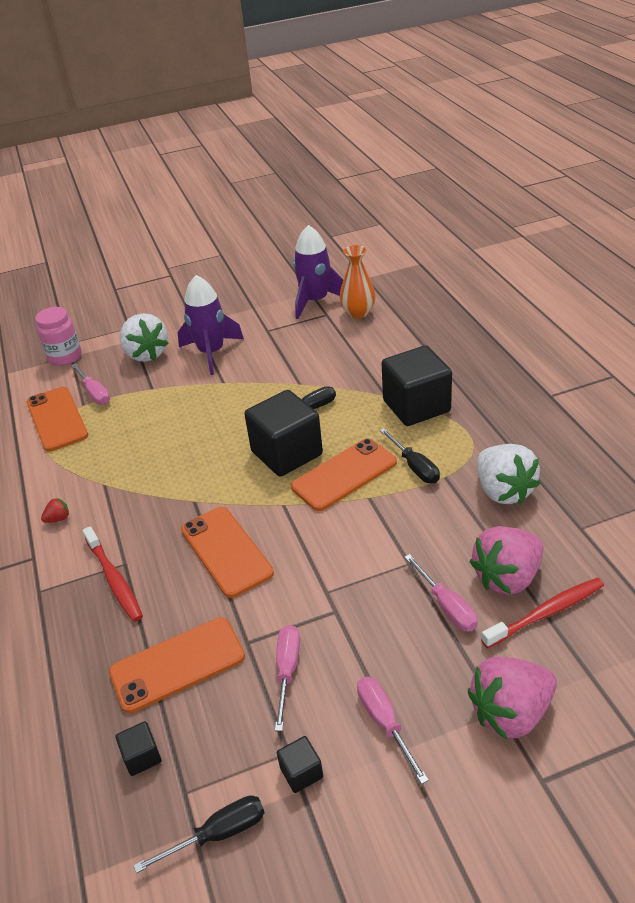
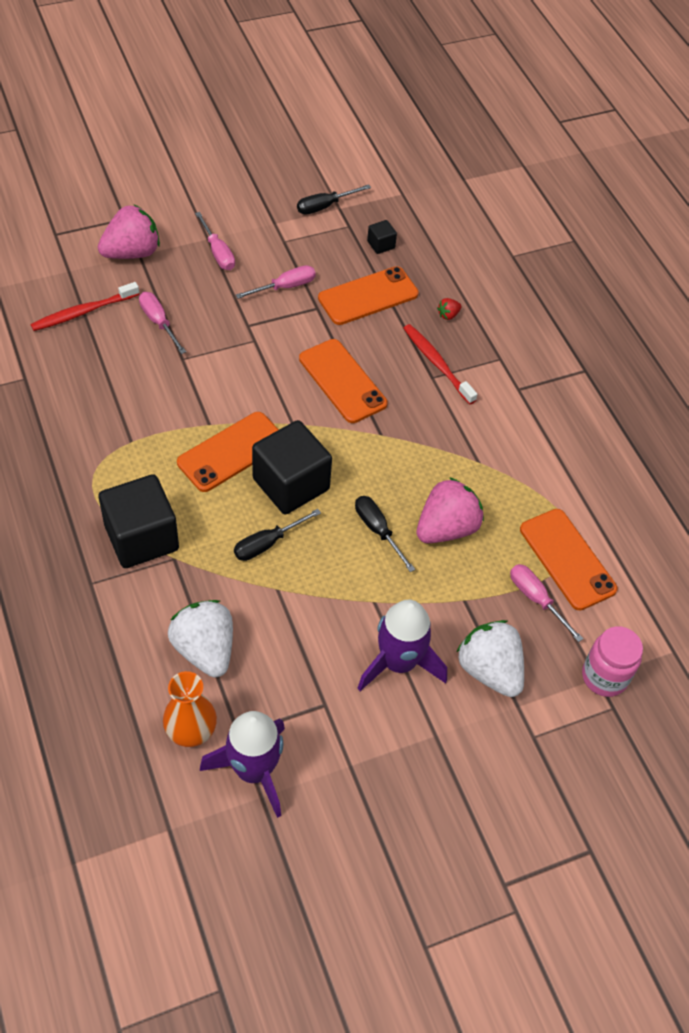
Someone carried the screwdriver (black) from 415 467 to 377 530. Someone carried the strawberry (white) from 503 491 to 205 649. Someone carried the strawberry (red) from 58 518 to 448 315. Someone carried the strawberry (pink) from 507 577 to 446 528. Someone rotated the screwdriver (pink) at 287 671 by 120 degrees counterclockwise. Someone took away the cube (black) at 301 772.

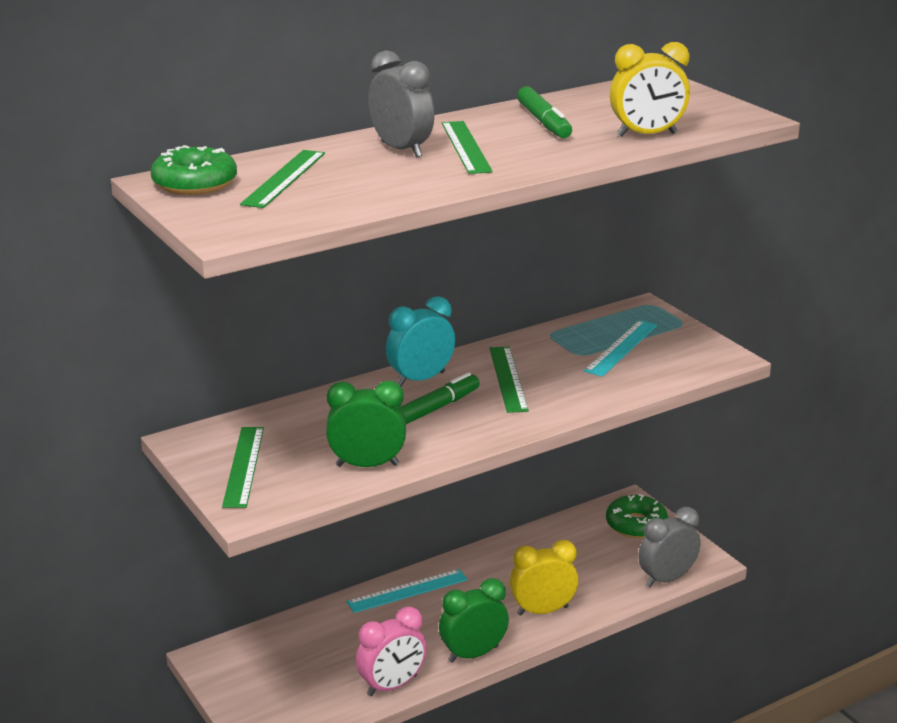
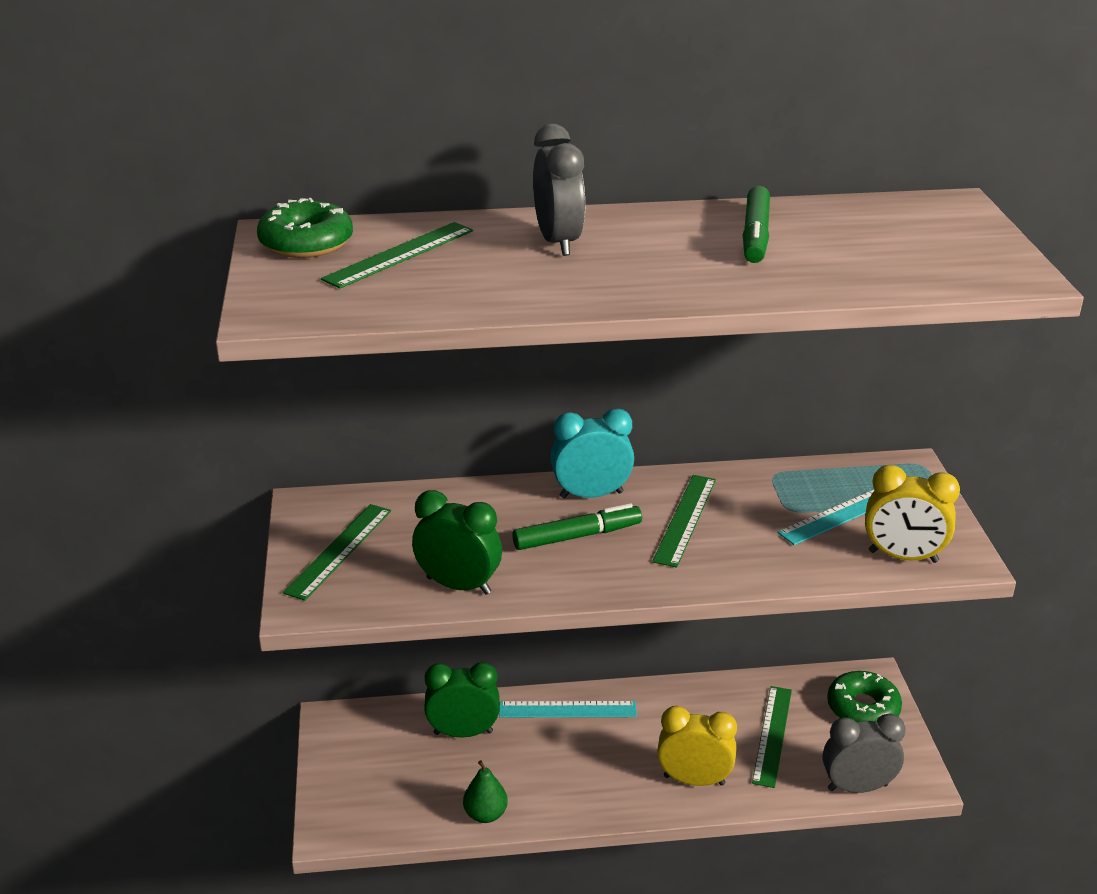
Someone carried the clock (yellow) from 647 135 to 903 556. Someone carried the ruler (green) from 466 147 to 772 735. Someone carried the clock (green) from 473 654 to 463 733. Someone swapped the clock (pink) at 392 685 for the pear (green) at 485 814.

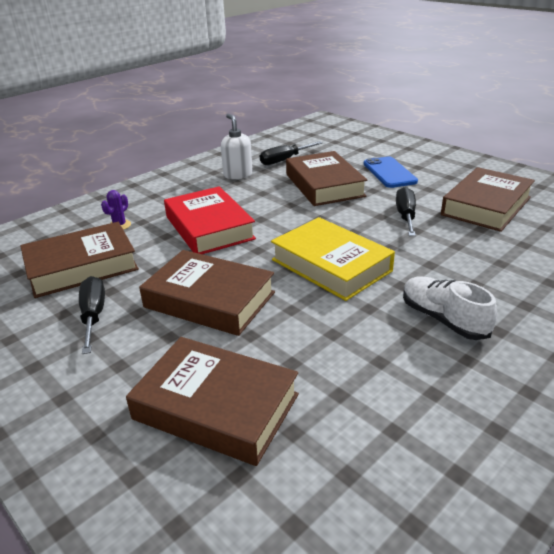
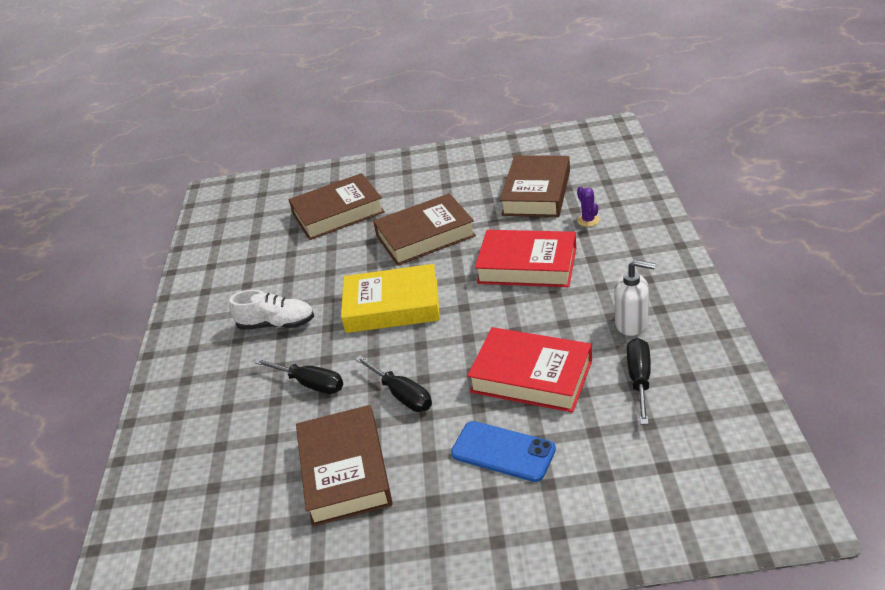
Someone repainted the book (brown) at 324 185, which became the book (red) at 531 376. Someone carried the screwdriver (black) from 94 315 to 310 384.

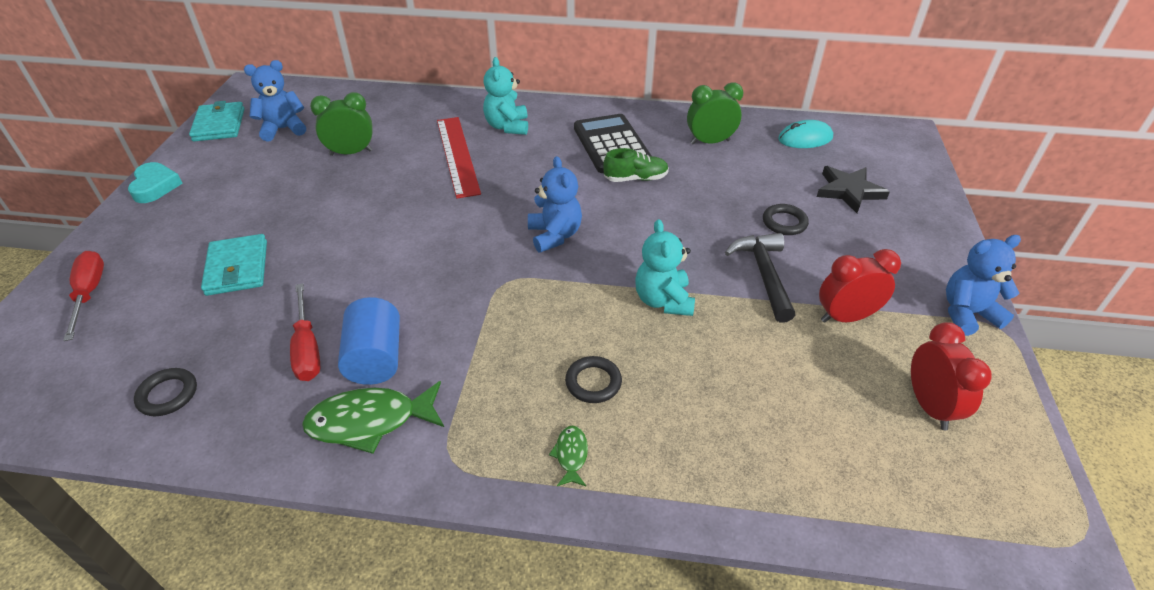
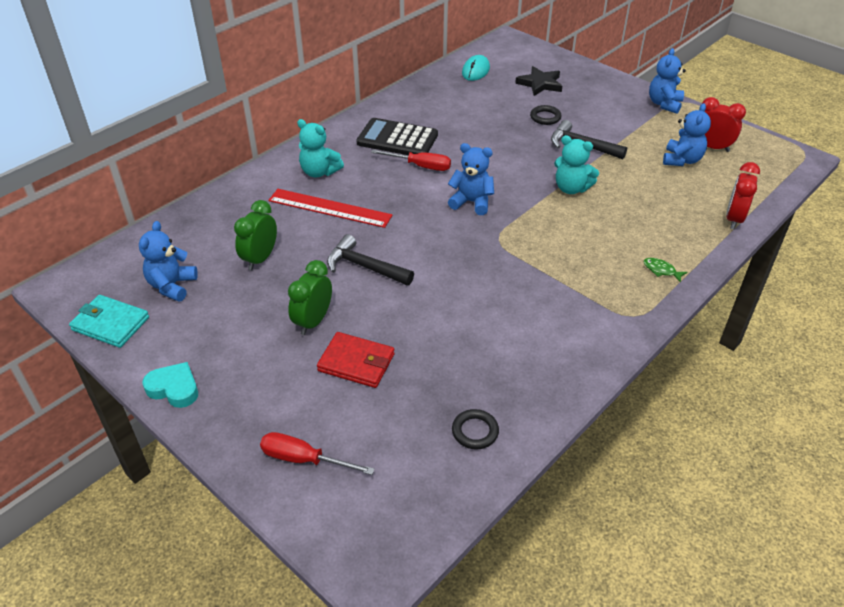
Someone carried the clock (green) from 710 142 to 313 321. Someone took away the shoe (green) at 635 178. Someone repainted the wallet (turquoise) at 237 268, which became the wallet (red) at 356 362. Someone carried the clock (red) from 845 317 to 734 219. Someone carried the screwdriver (red) from 307 348 to 420 166. Someone took away the cylinder (blue) at 375 358. Someone took away the ring (black) at 593 382. Someone took away the fish (green) at 370 421. Someone put down the teddy bear (blue) at 681 160. Someone put down the hammer (black) at 364 267.

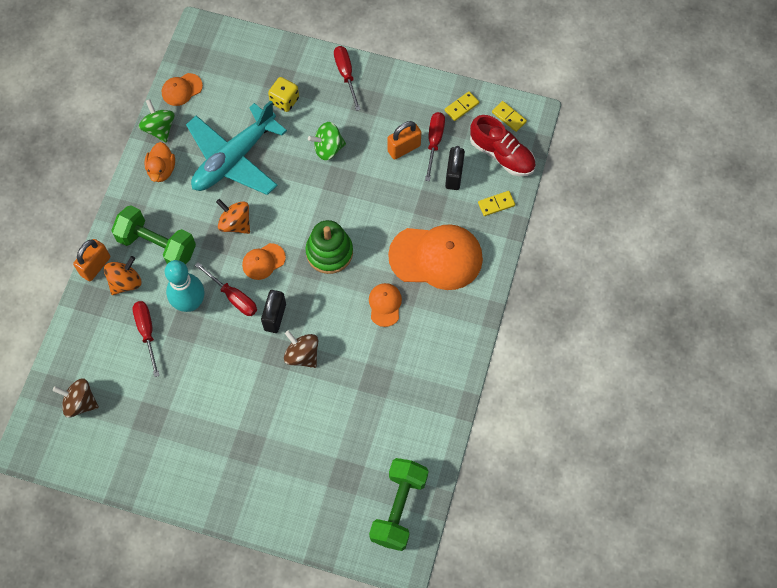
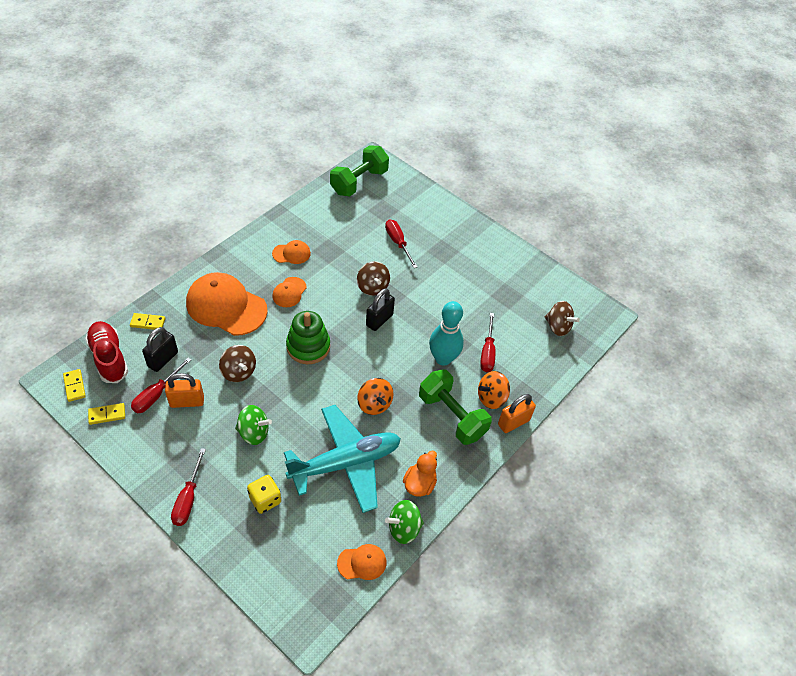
Someone rotated the spinning top (green) at 159 128 by 75 degrees clockwise. Someone carried the cap (orange) from 263 261 to 291 253. Someone carried the screwdriver (red) from 233 297 to 398 243. Someone put down the spinning top (brown) at 238 371.

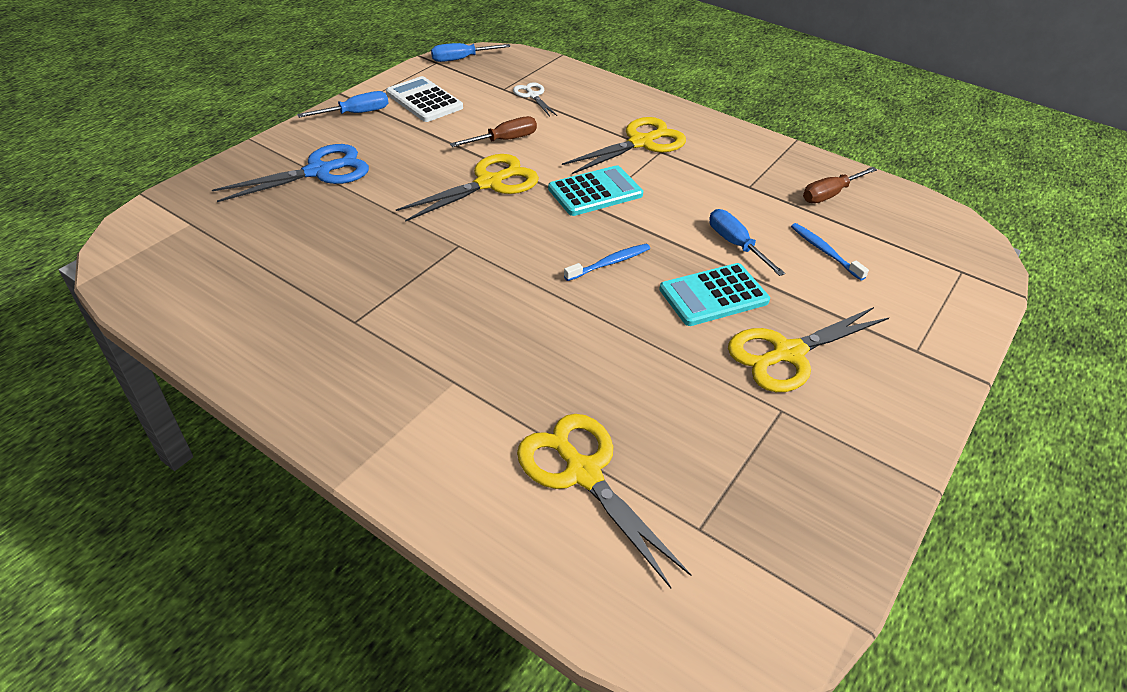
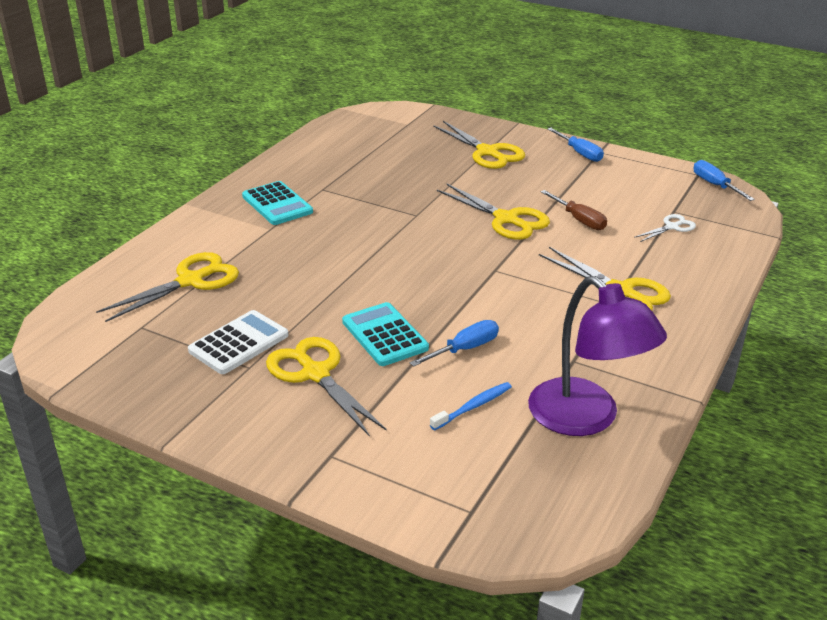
Someone carried the calculator (white) from 424 100 to 239 343. Someone repainted the scissors (blue) at 319 172, which became the scissors (yellow) at 487 152. Someone carried the calculator (turquoise) from 595 192 to 277 204. Someone swapped the screwdriver (brown) at 829 194 for the lamp (purple) at 586 418. Someone took away the toothbrush (blue) at 609 263.

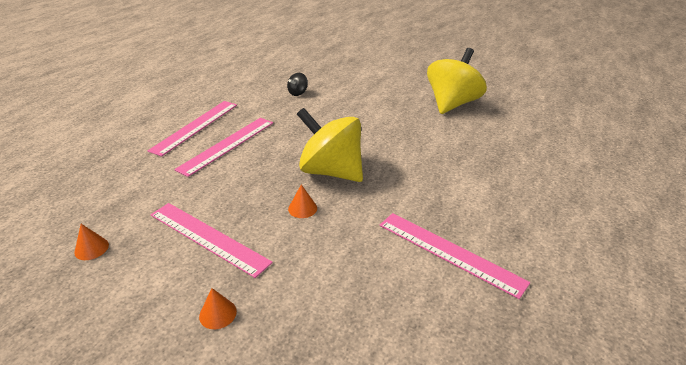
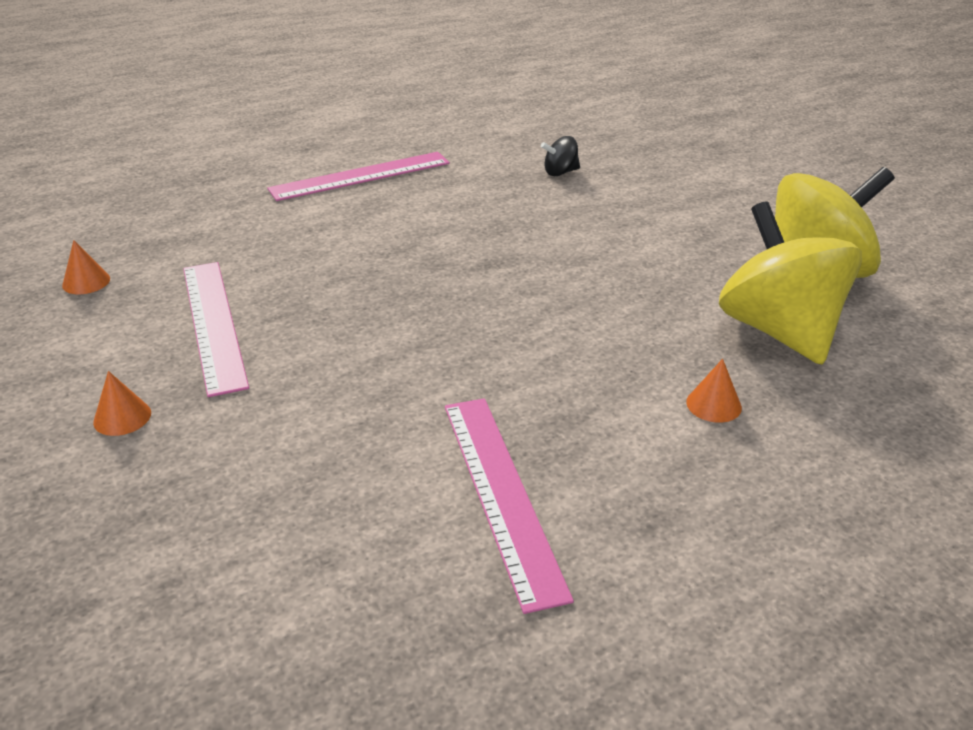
Someone carried the spinning top (yellow) from 331 171 to 779 330. Someone took away the ruler (pink) at 227 145. Someone carried the cone (orange) from 302 208 to 713 404.

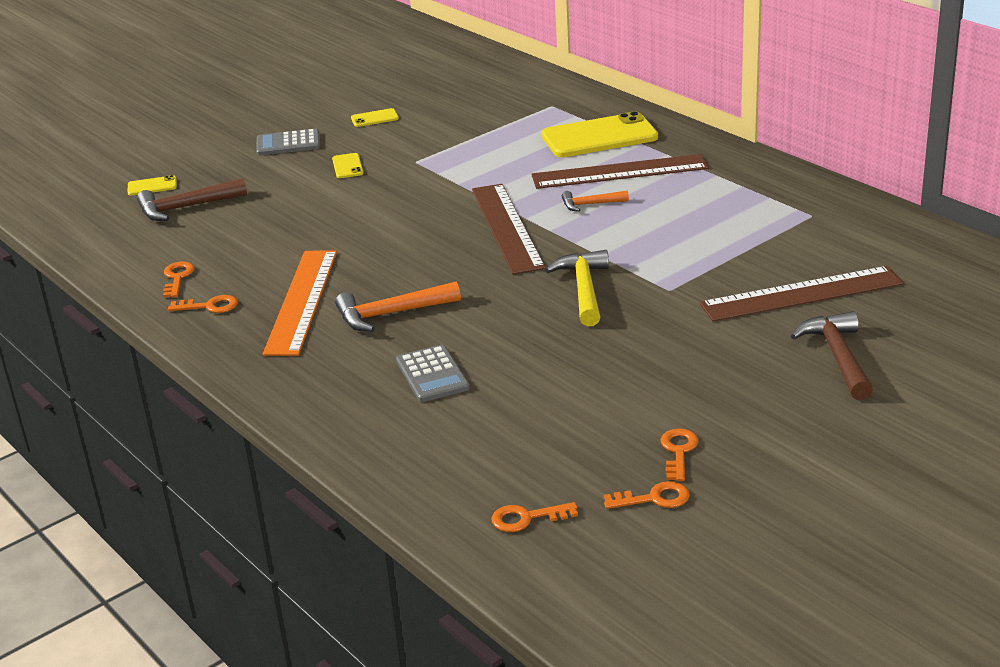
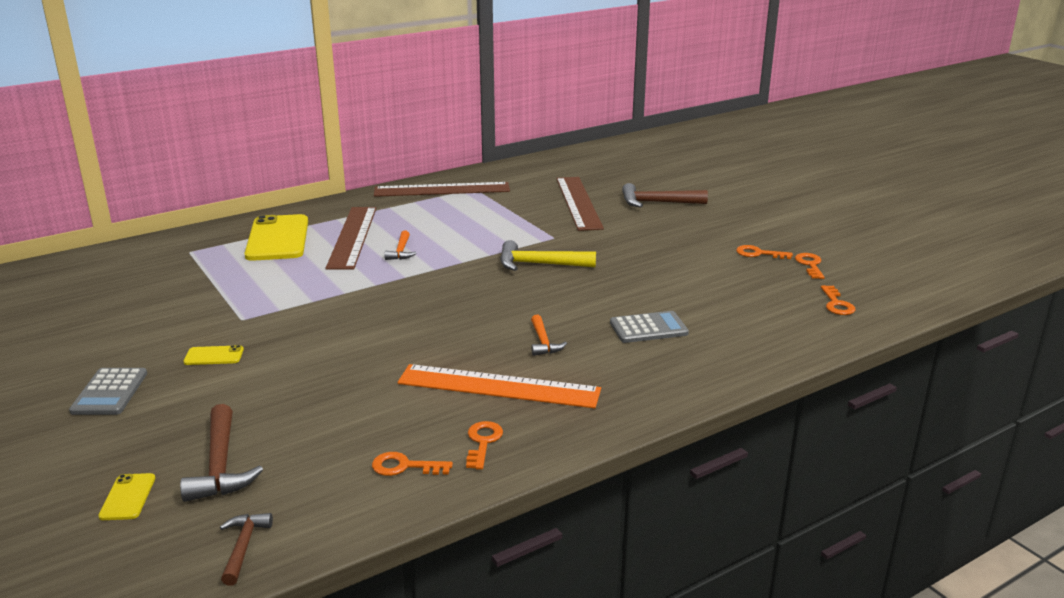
Someone took away the phone (yellow) at 374 118. Someone carried the ruler (brown) from 507 227 to 442 190. Someone scaled the hammer (orange) at 391 314 by 0.60. Someone put down the hammer (brown) at 243 547.

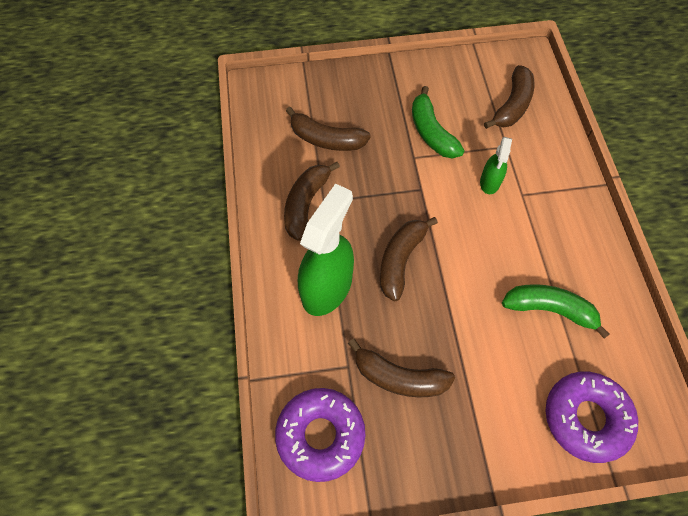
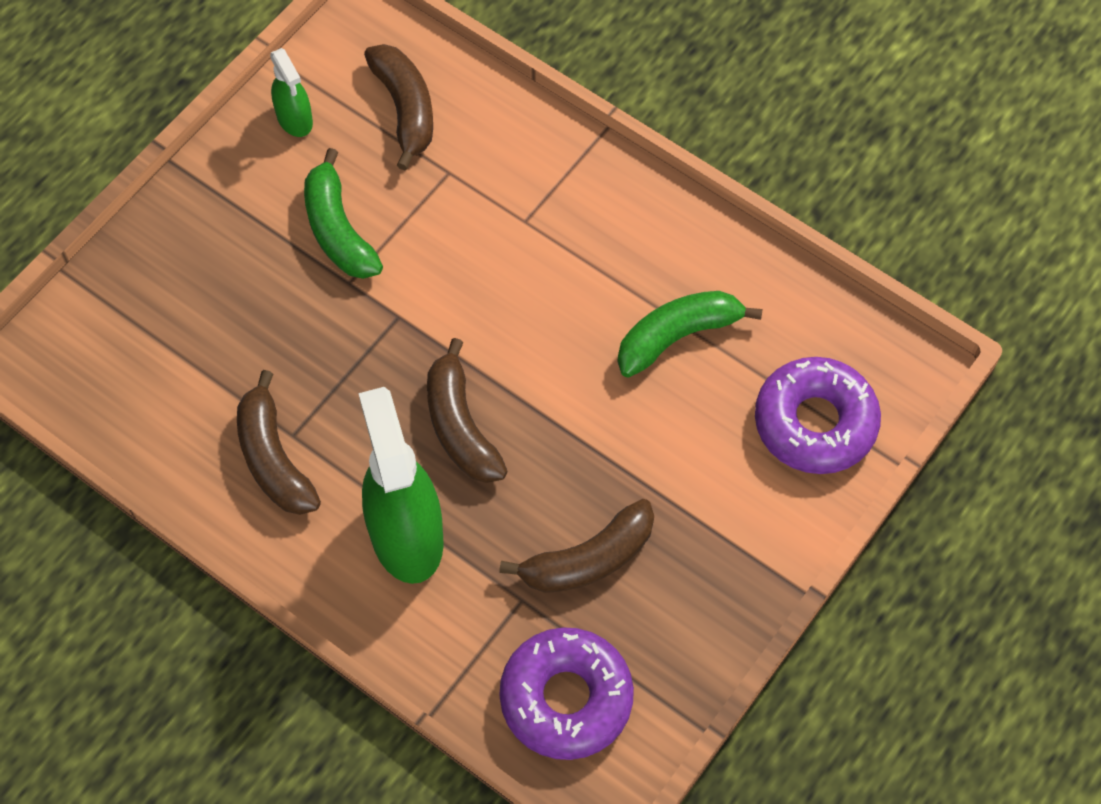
Someone rotated the banana (green) at 431 132 by 45 degrees clockwise. Someone took away the banana (brown) at 326 139. Someone carried the spray bottle (green) from 490 182 to 295 119.

